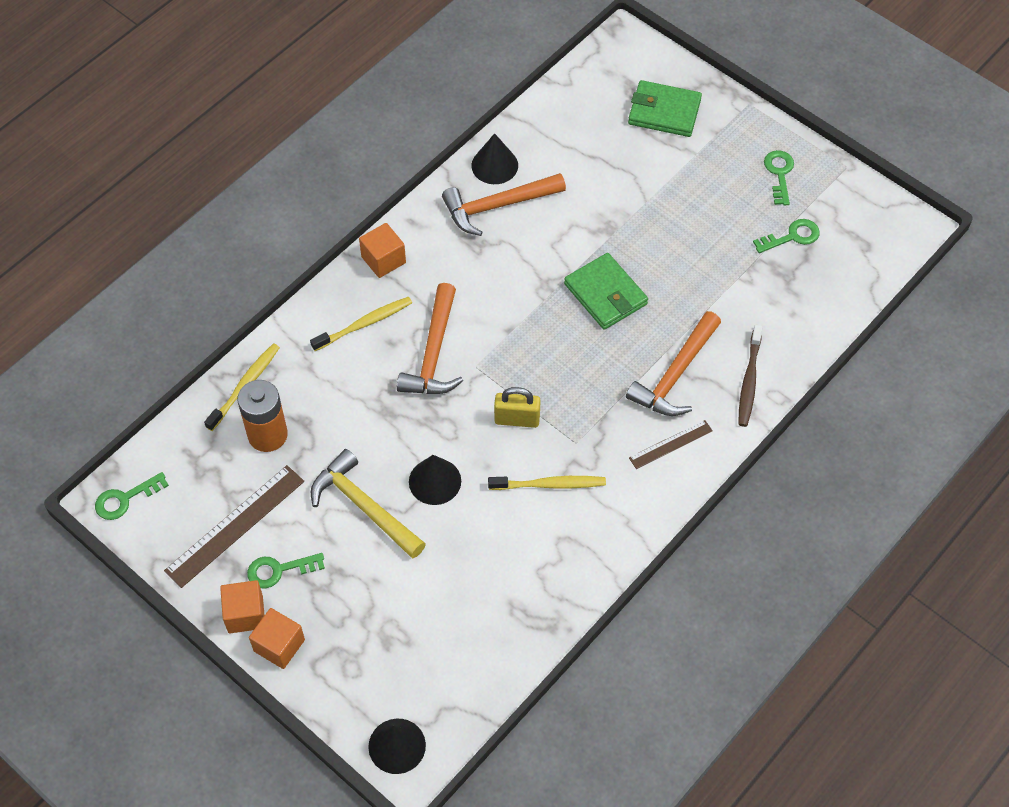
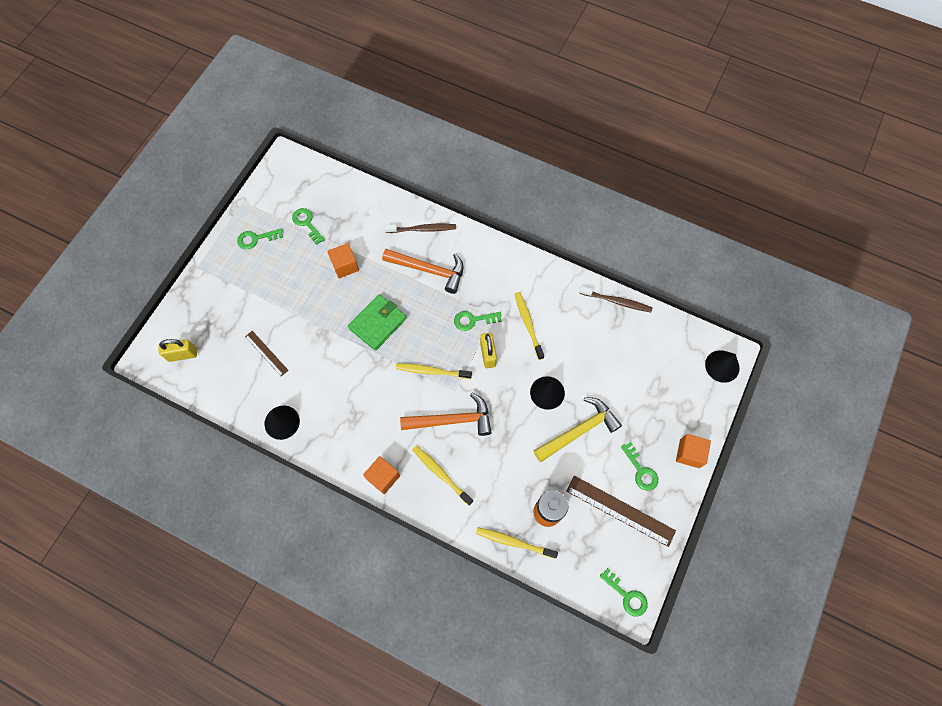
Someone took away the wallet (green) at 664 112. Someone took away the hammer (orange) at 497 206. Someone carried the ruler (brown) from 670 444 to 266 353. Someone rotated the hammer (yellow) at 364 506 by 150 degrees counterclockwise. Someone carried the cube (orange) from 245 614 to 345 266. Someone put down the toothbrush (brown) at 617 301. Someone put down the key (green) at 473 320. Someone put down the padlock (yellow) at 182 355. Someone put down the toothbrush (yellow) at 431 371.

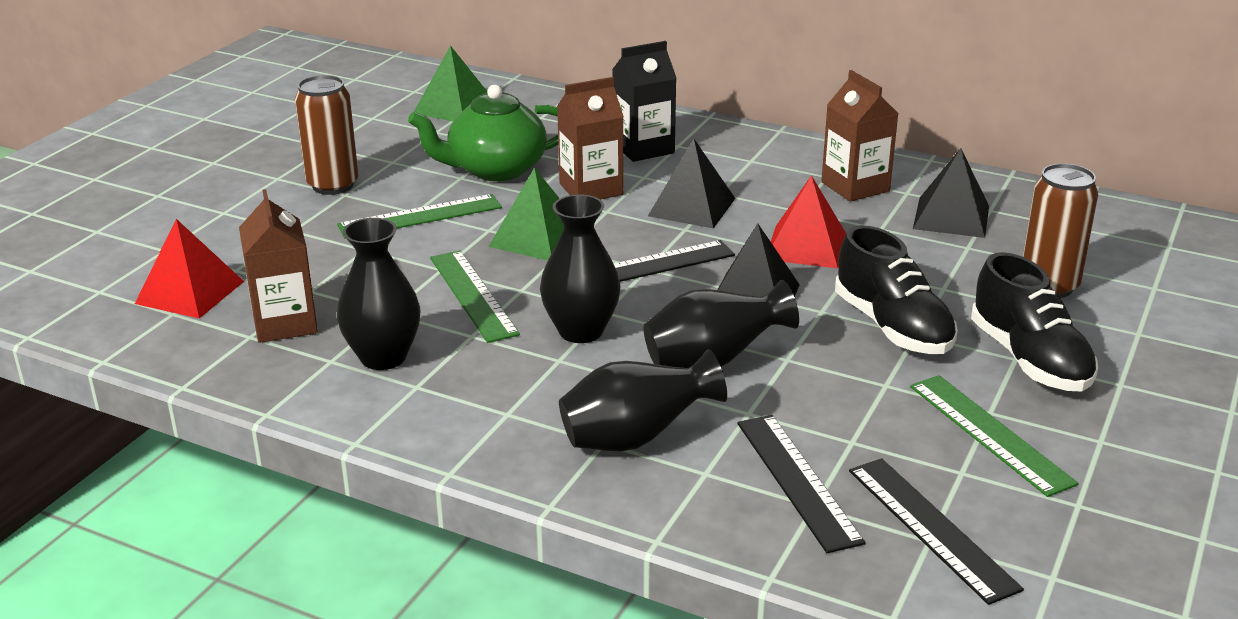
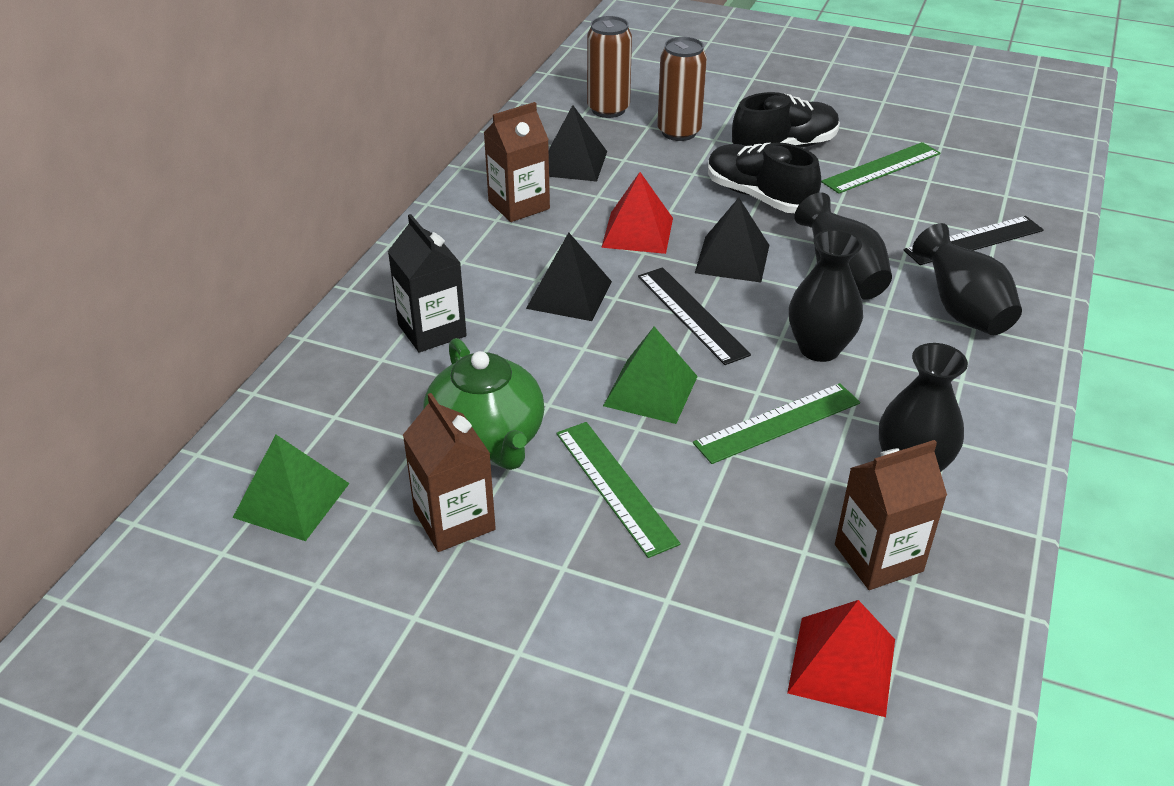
Someone carried the can (brown) from 333 185 to 608 109. Someone carried the carton (brown) from 591 189 to 454 520. Someone rotated the shoe (black) at 892 327 by 105 degrees counterclockwise. Someone took away the ruler (black) at 931 528.

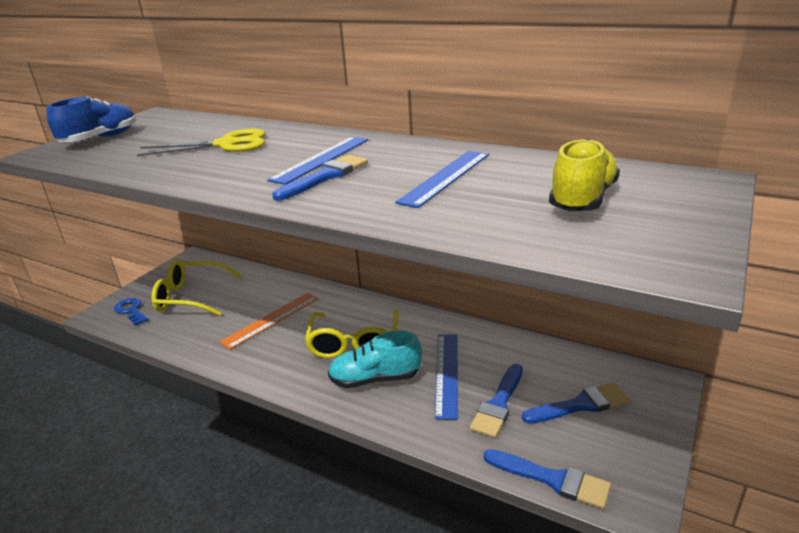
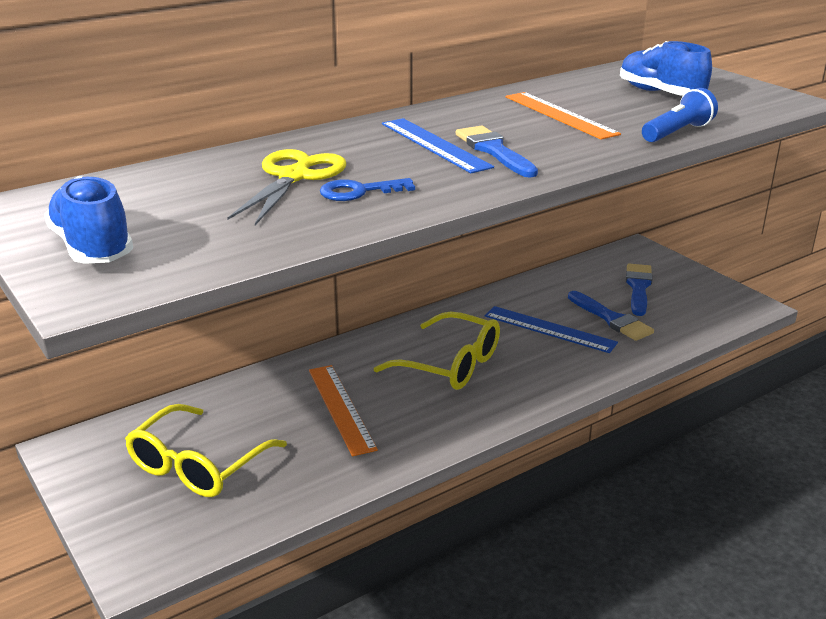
Someone repainted the shoe (yellow) at 582 199, which became the shoe (blue) at 660 93. Someone repainted the ruler (blue) at 446 177, which became the ruler (orange) at 560 115. Someone carried the key (blue) from 131 310 to 359 191. Someone took away the shoe (turquoise) at 375 379. Someone took away the brush (blue) at 552 479. Someone put down the flashlight (blue) at 677 132.

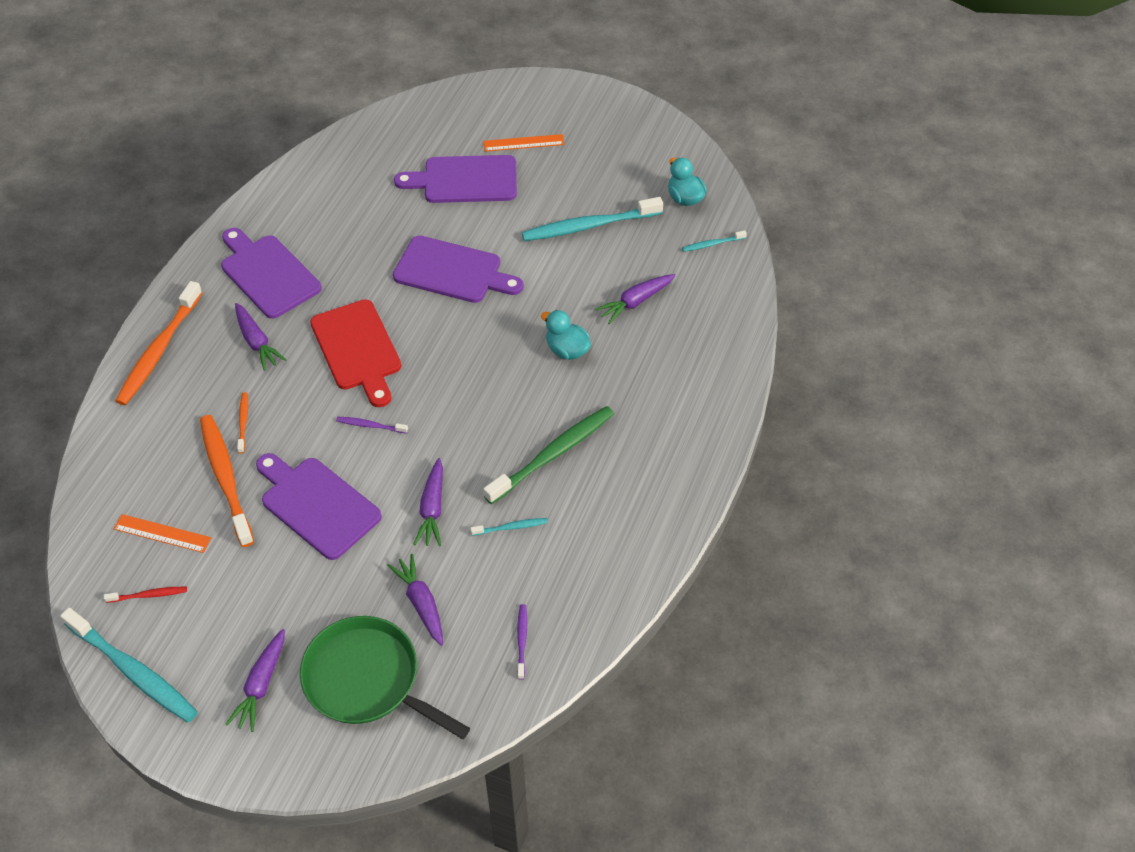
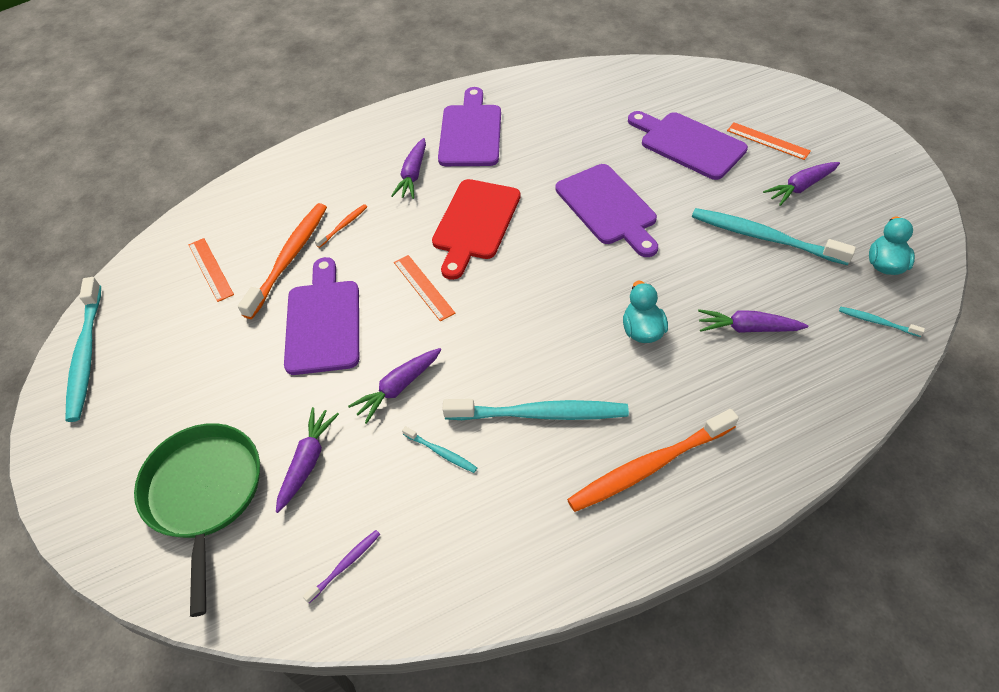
Someone carried the toothbrush (orange) from 159 351 to 648 466. Someone repainted the toothbrush (green) at 553 454, which became the toothbrush (turquoise) at 540 414. Someone swapped the toothbrush (purple) at 370 425 for the ruler (orange) at 423 287. Someone took away the toothbrush (red) at 149 595. Someone carried the carrot (purple) from 261 684 to 800 187.

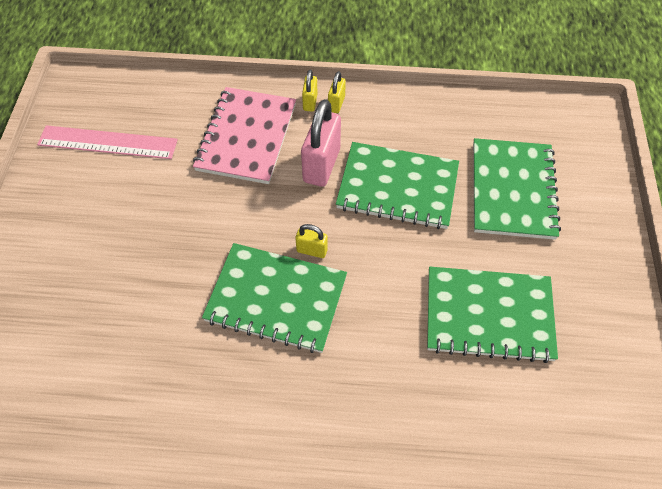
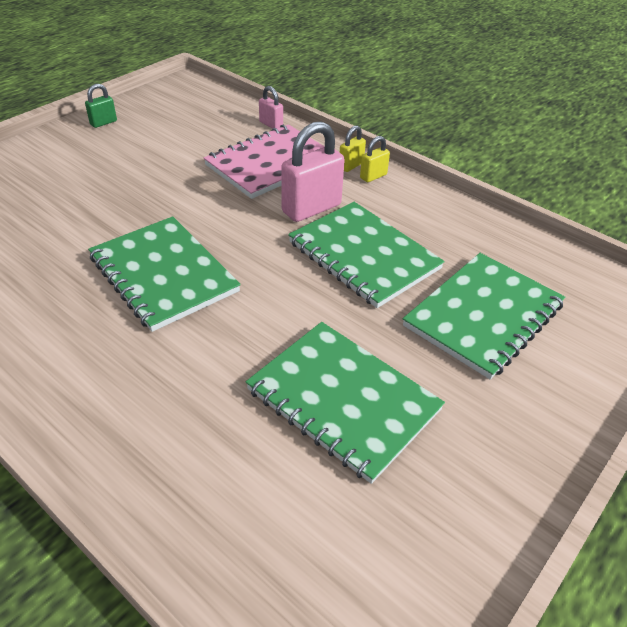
Someone took away the ruler (pink) at 107 143. Someone took away the padlock (yellow) at 312 250. Someone put down the padlock (green) at 103 123. Someone put down the padlock (pink) at 271 124.

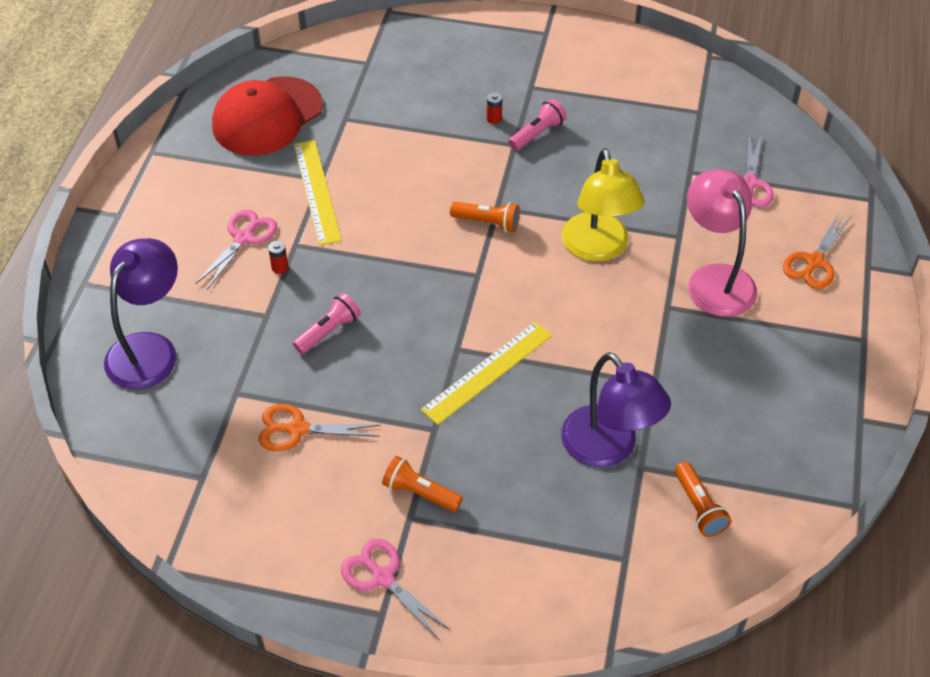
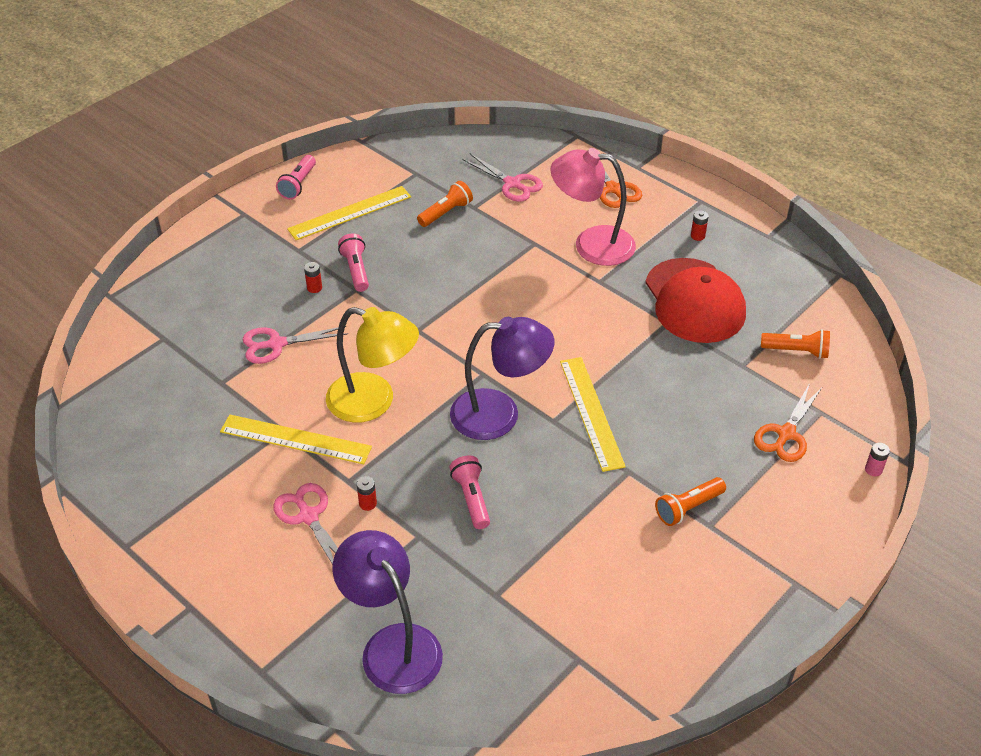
Someone carried the cap (red) from 267 116 to 694 301. Someone carried the lamp (yellow) from 598 248 to 373 402. Someone carried the flashlight (orange) from 487 222 to 446 213. Someone carried the lamp (purple) from 608 448 to 499 414. Someone carried the scissors (orange) from 297 429 to 786 434. Someone carried the scissors (pink) from 383 577 to 276 344. Someone put down the flashlight (pink) at 298 184. Someone put down the ruler (yellow) at 350 213. Someone put down the battery (red) at 697 236. Someone put down the battery (pink) at 873 470.

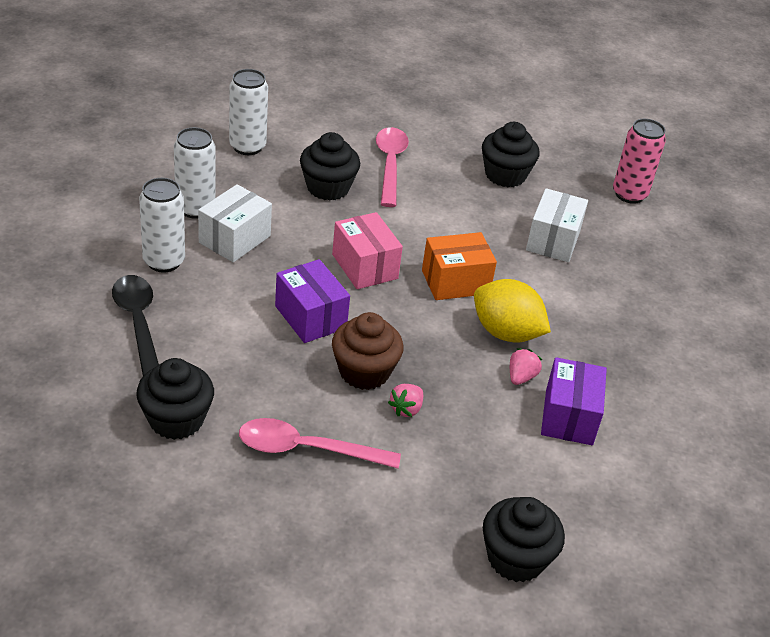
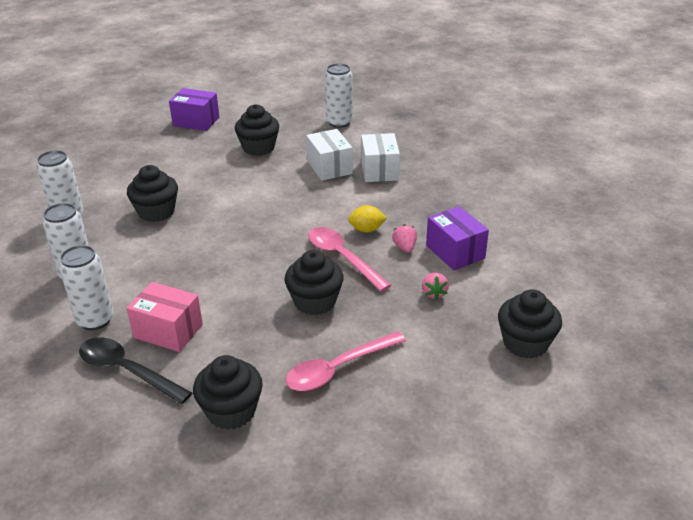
Someone repainted the can (pink) at 629 194, which became the can (white) at 339 122. Someone carried the spoon (pink) from 390 164 to 342 257. Someone carried the box (white) from 234 239 to 379 170. Someone carried the box (pink) from 364 266 to 168 331. Someone took away the box (orange) at 455 282. Someone carried the box (purple) from 310 317 to 196 121. Someone scaled the lemon (yellow) at 506 333 by 0.58. Someone repainted the cupcake (brown) at 364 372, which became the cupcake (black) at 315 301. Someone carried the strawberry (pink) from 406 409 to 433 293.

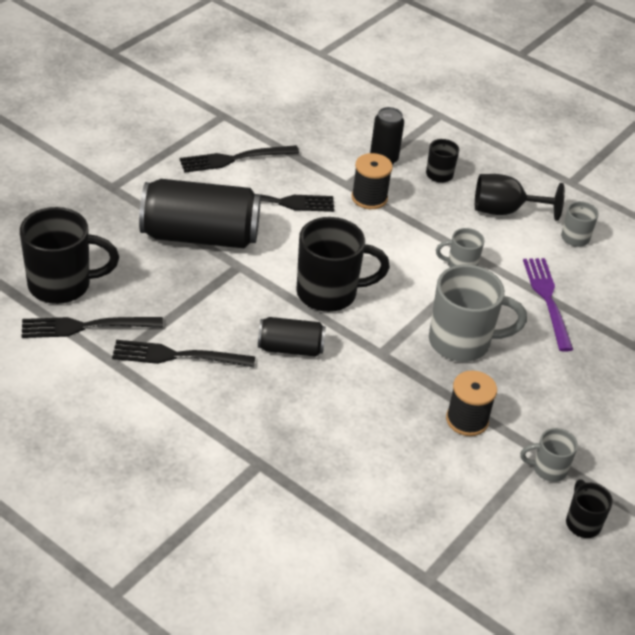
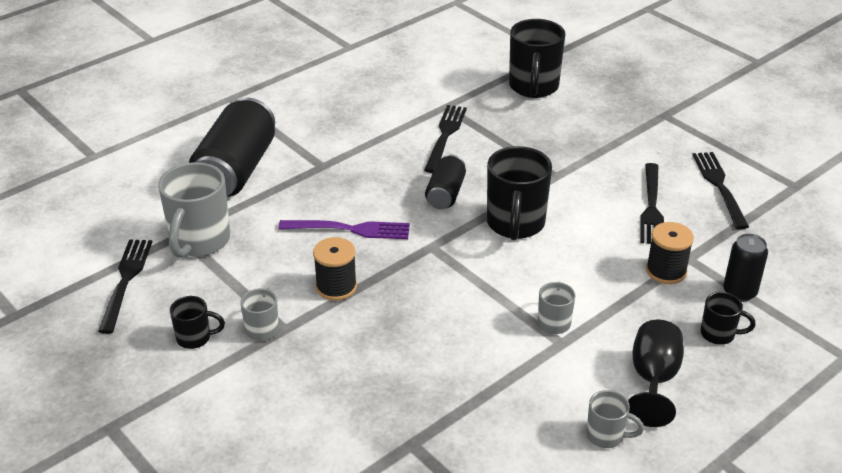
Someone carried the can (black) from 200 236 to 236 170. Someone carried the fork (purple) from 547 300 to 350 229. Someone carried the mug (grey) from 462 342 to 199 242. Someone carried the fork (black) from 86 327 to 125 281.

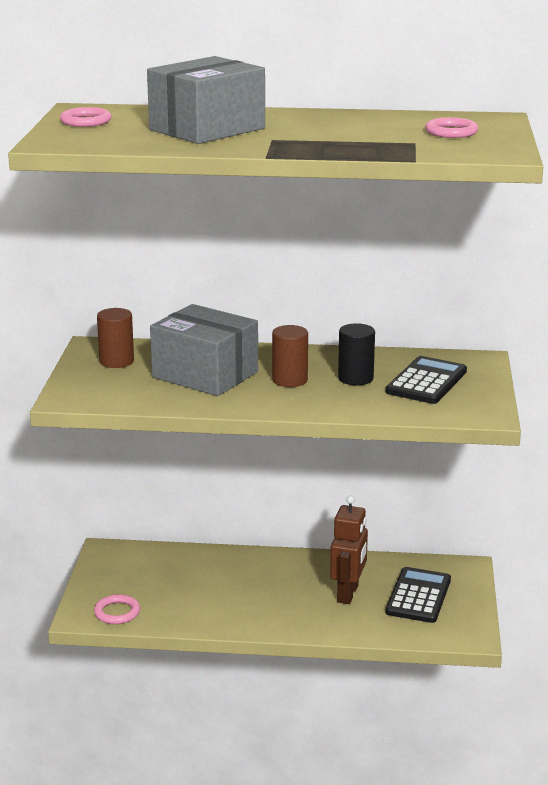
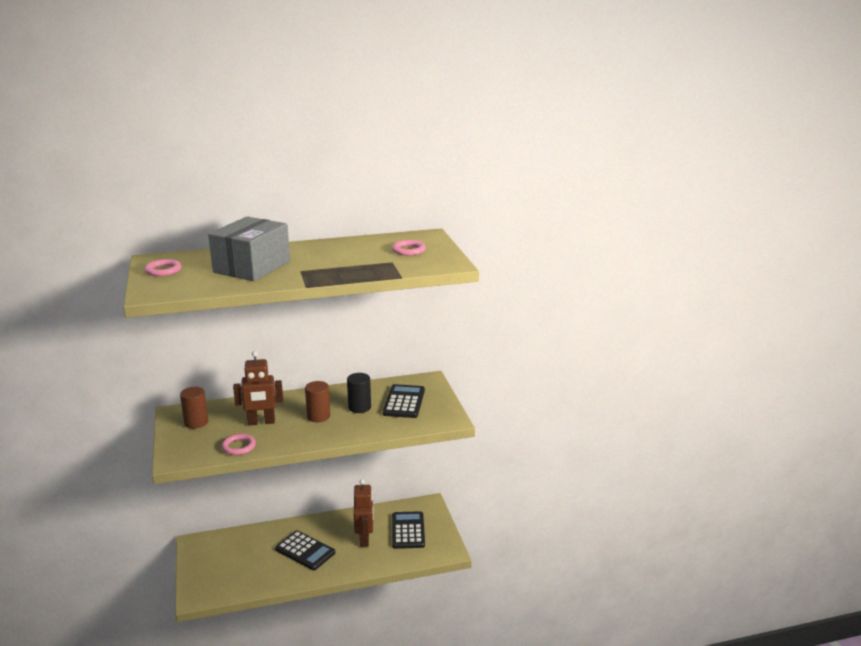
Someone swapped the box (grey) at 205 374 for the robot (brown) at 261 422. Someone carried the ring (pink) from 117 612 to 238 447. Someone put down the calculator (black) at 305 551.

